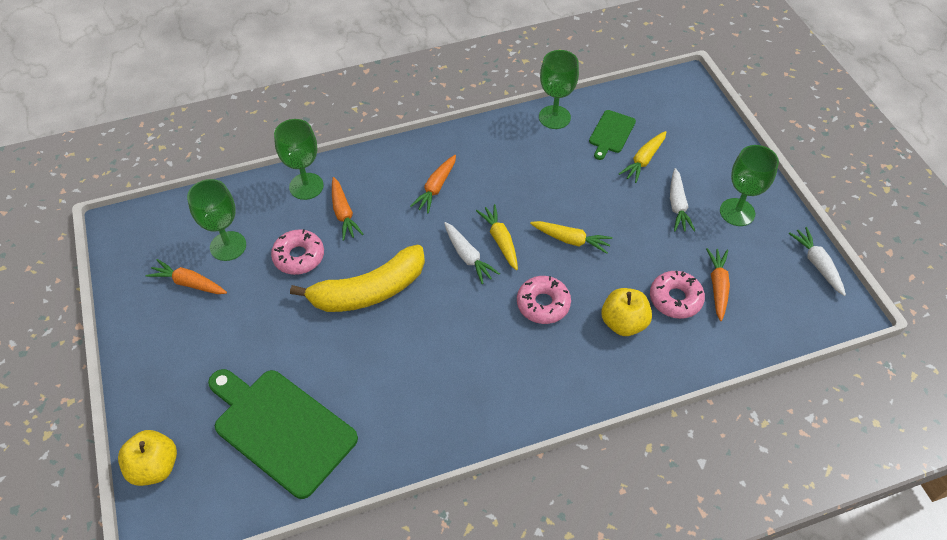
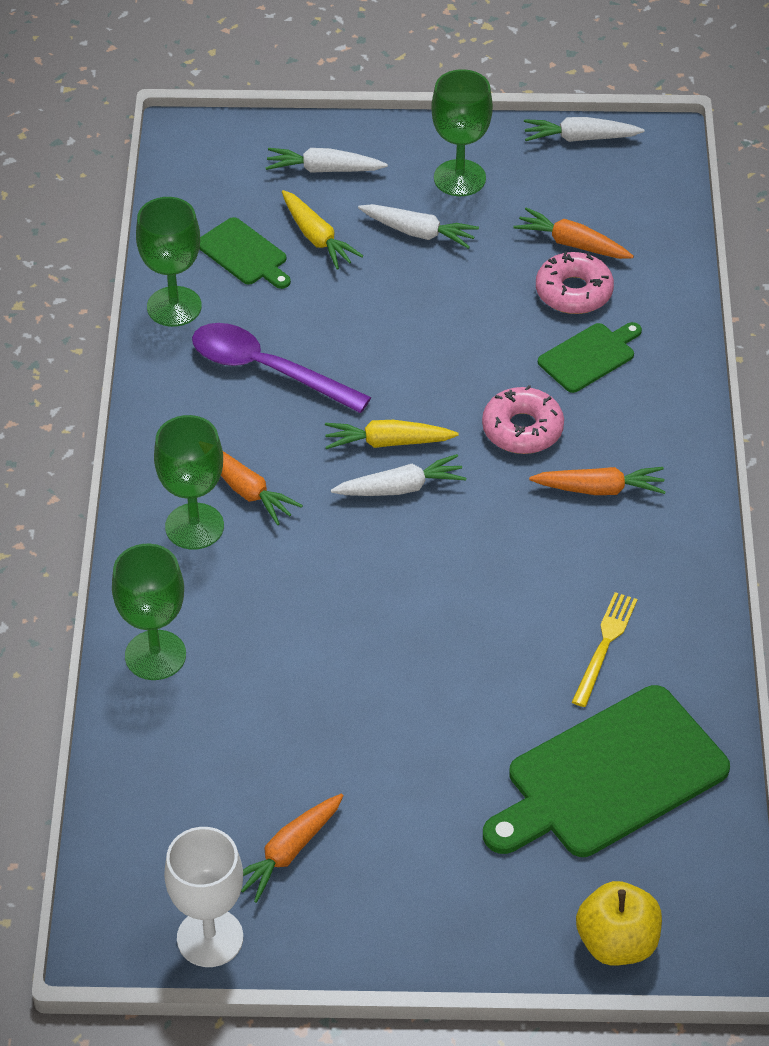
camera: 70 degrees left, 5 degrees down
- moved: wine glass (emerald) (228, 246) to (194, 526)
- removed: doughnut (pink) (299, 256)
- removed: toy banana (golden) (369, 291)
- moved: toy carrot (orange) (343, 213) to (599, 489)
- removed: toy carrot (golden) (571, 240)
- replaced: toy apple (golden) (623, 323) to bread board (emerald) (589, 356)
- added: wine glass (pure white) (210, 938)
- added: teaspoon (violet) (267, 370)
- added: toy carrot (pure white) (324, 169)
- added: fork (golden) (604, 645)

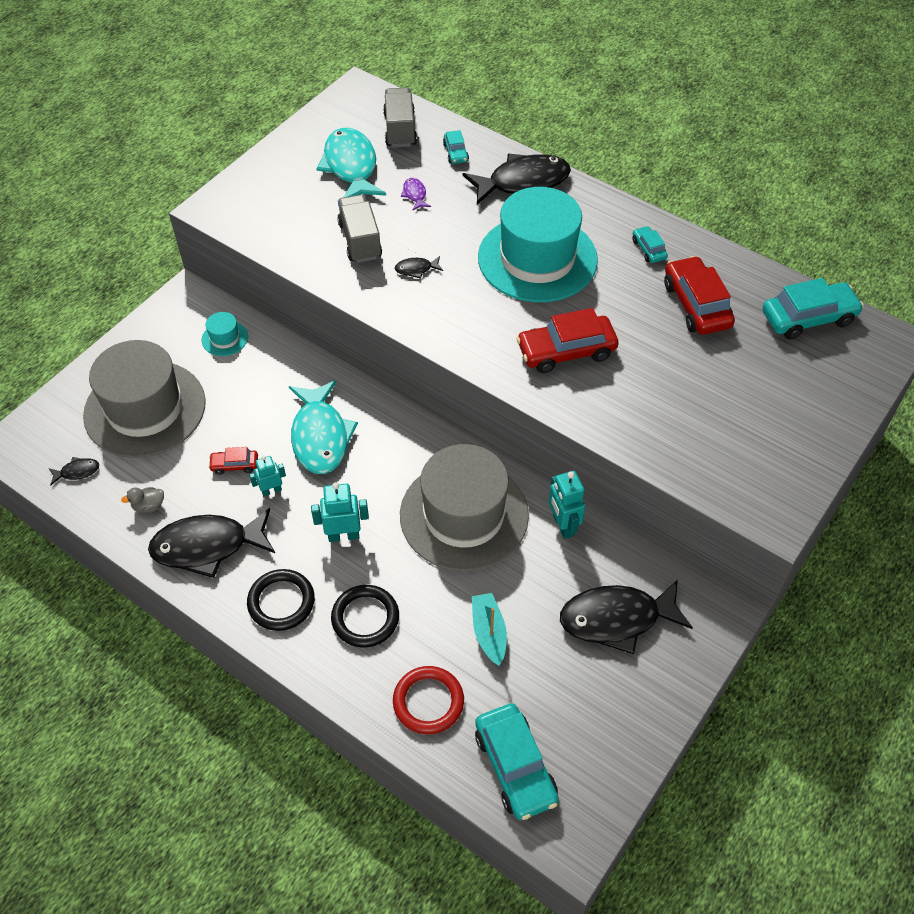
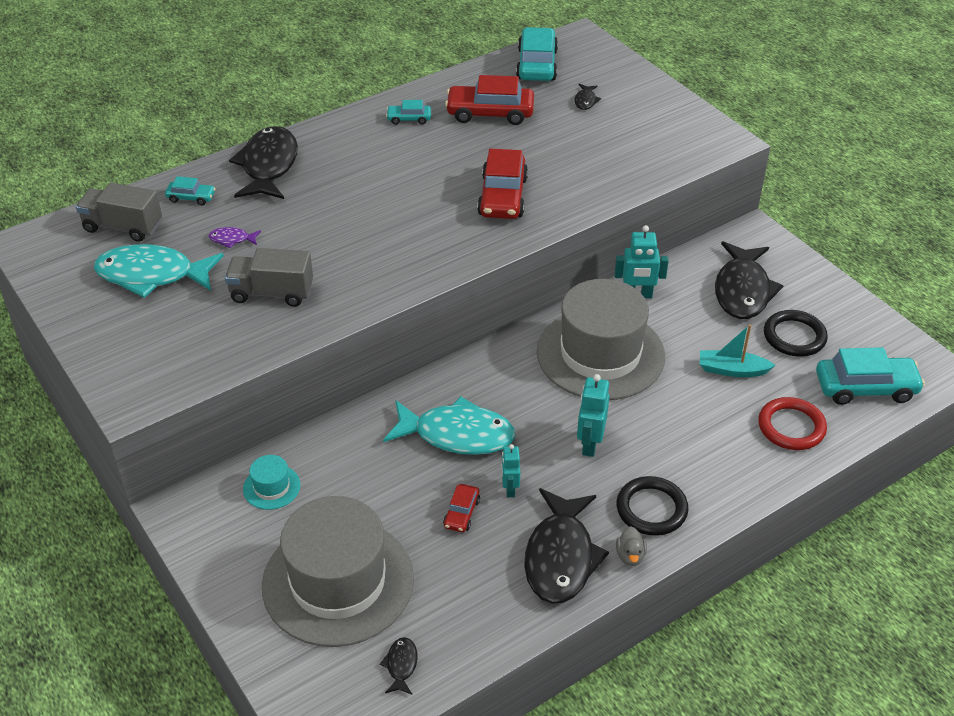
camera: 70 degrees left, 10 degrees down
- moved: duck (ash-grey) (149, 506) to (630, 556)
- moved: hoop (jet-black) (365, 618) to (794, 336)
- moved: fish (jet-black) (416, 269) to (585, 101)
- removed: top hat (teal) (537, 258)

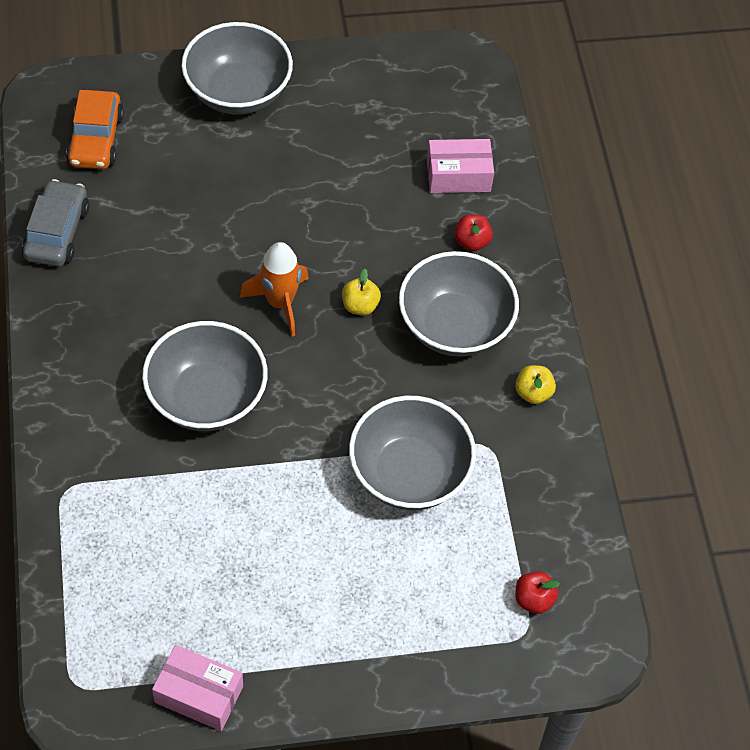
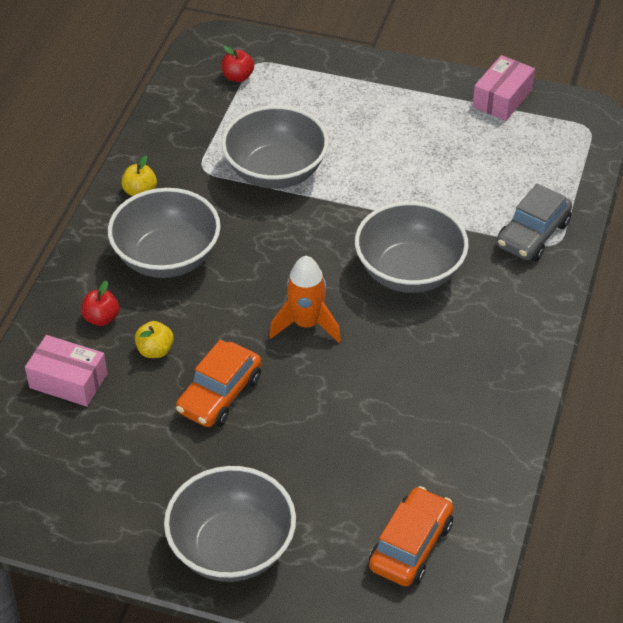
camera: 150 degrees left, 10 degrees down
- moved: automobile (ash-grey) (57, 232) to (532, 234)
- turned: box (pink) (199, 694) = (502, 98) 75 degrees clockwise
- moved: toy apple (golden) (360, 306) to (155, 350)
- added: automobile (orange) (219, 394)

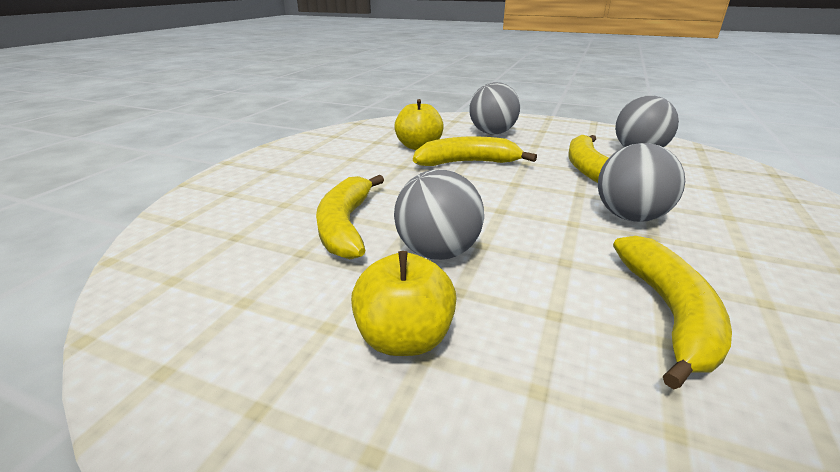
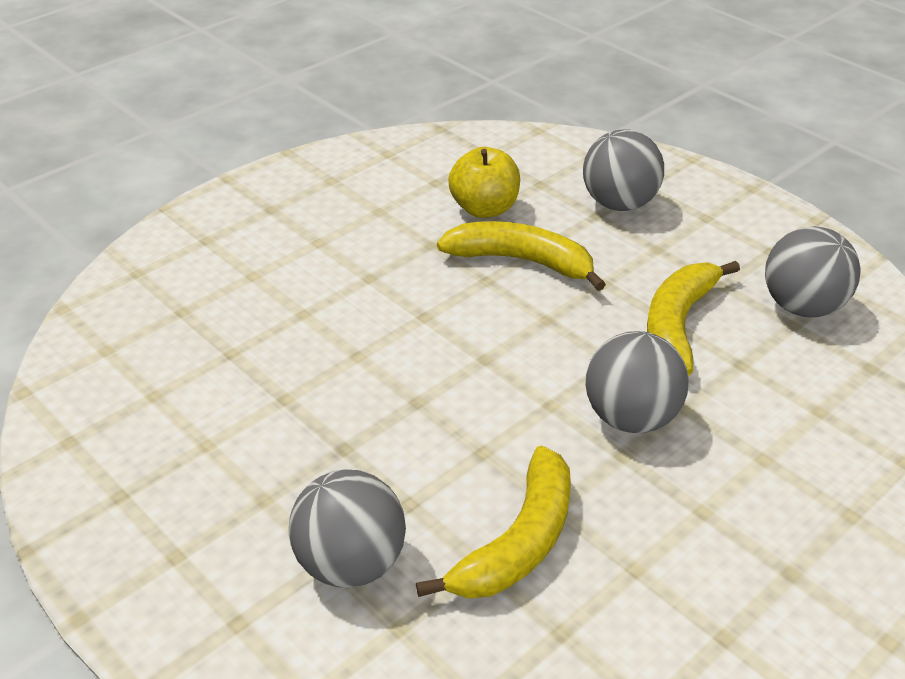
camera: 25 degrees right, 10 degrees up
- removed: toy banana (golden) (345, 226)
- removed: toy apple (golden) (404, 338)
- moved: play ball (ash-grey) (438, 252) to (350, 564)

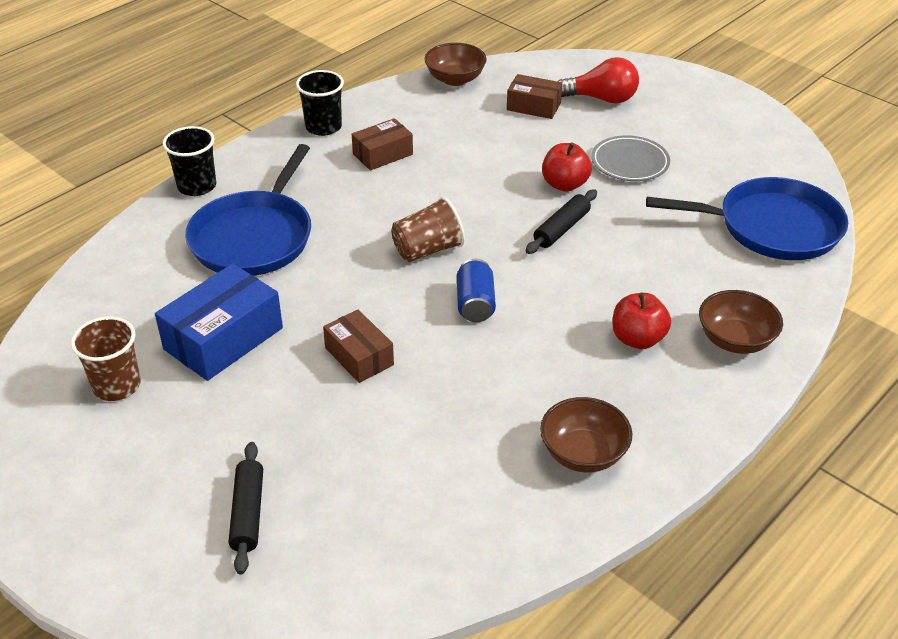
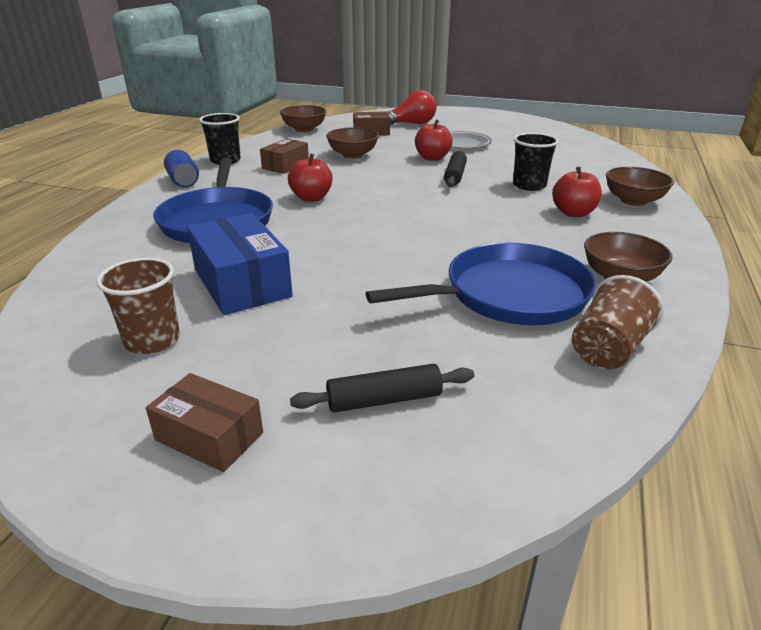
camera: 25 degrees left, 10 degrees down
- turned: box (royal blue) (223, 338) = (242, 283) 45 degrees counterclockwise
- moved: cup (jet-black) (197, 186) to (529, 185)
- turned: dough roller (jet-black) (248, 513) = (384, 400) 75 degrees counterclockwise
- moved: box (dark brown) (359, 356) to (209, 436)
- moved: cup (dark brown) (428, 250) to (608, 349)
- moved: tin (royal blue) (475, 304) to (183, 181)
- moved: skillet (royal blue) (772, 227) to (509, 295)
- added: toy apple (scarlet) (311, 198)
- added: bowl (dark brown) (353, 155)

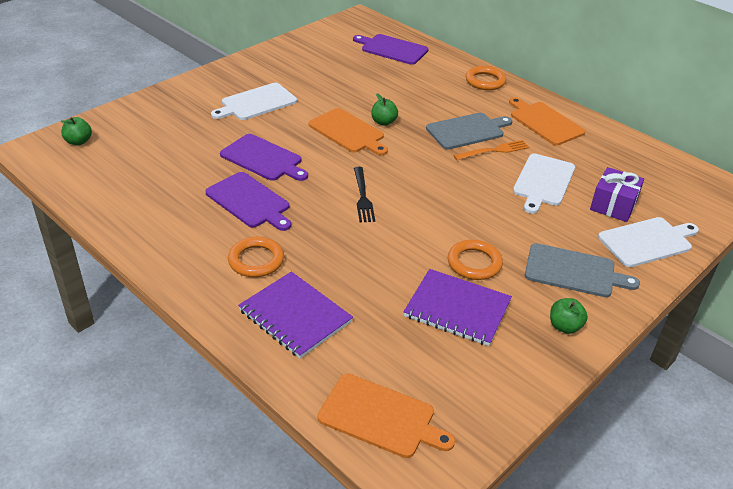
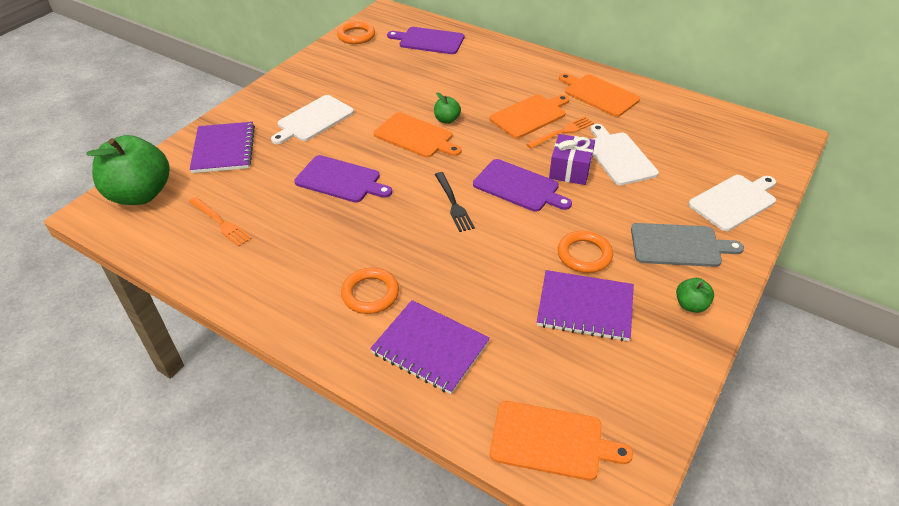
camera: 10 degrees left, 5 degrees up
- resized: toy apple (emerald) (78, 141) = (140, 194) x2.30
- moved: bread board (violet) (249, 201) to (519, 187)
- recoloured: bread board (ash-grey) (467, 131) to bread board (orange) (530, 115)
- moved: hoop (orange) (485, 81) to (356, 36)
- turned: bread board (pure white) (543, 181) = (619, 156) 150 degrees clockwise
- moved: present (violet) (613, 205) to (570, 170)
- added: fork (orange) (221, 223)
- added: notepad (violet) (224, 149)

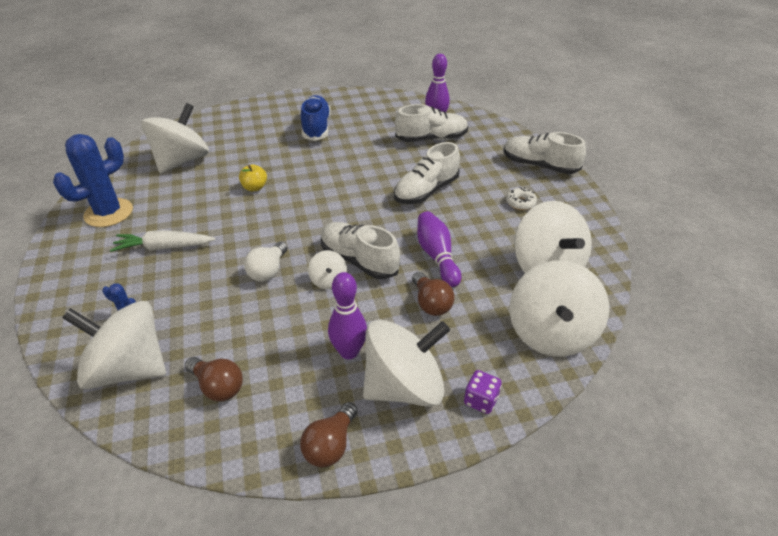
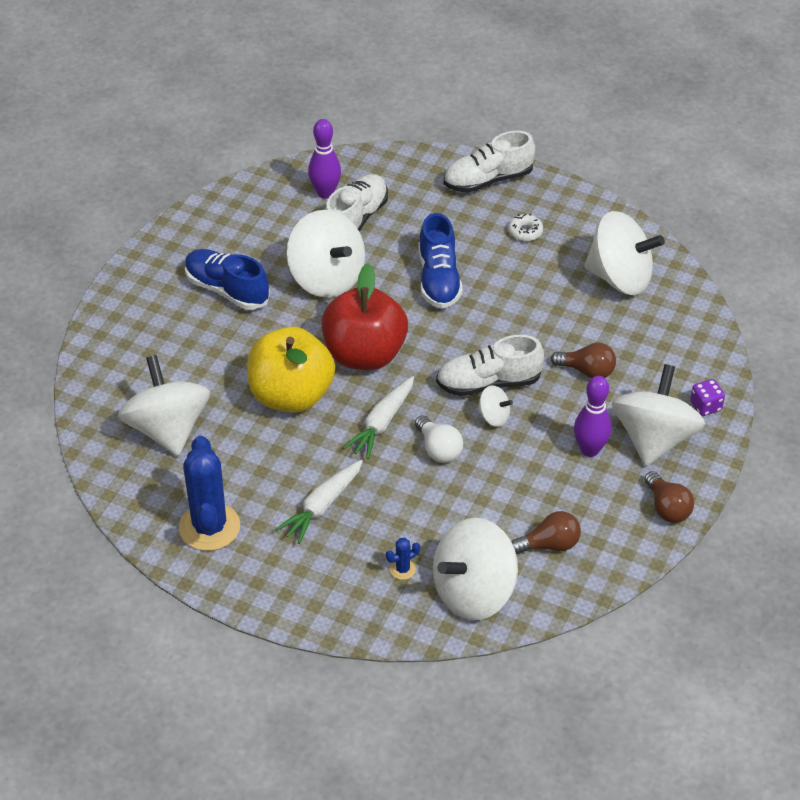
camera: 50 degrees left, 5 degrees up
- resized: toy apple (golden) (255, 187) = (291, 395) x2.47
- recoloured: shoe (pure white) (426, 191) to shoe (royal blue) (438, 279)
- removed: tenpin (violet) (437, 256)
- moved: toy top (pure white) (551, 333) to (326, 278)
- added: toy apple (scarlet) (364, 354)
- added: toy carrot (pure white) (382, 423)

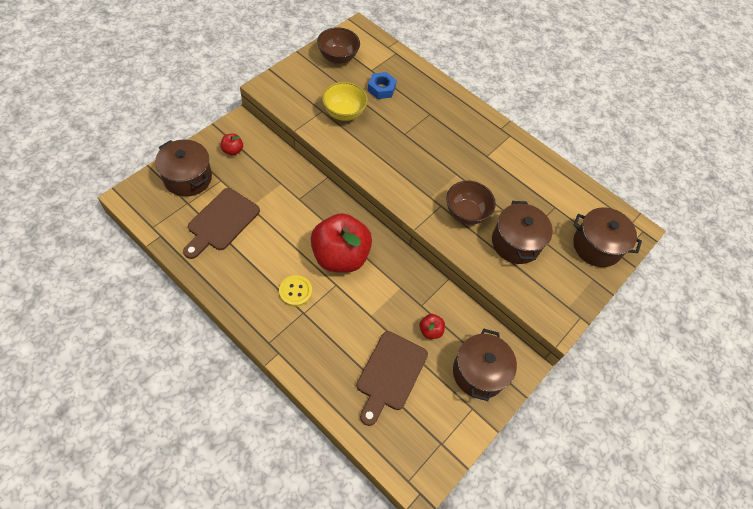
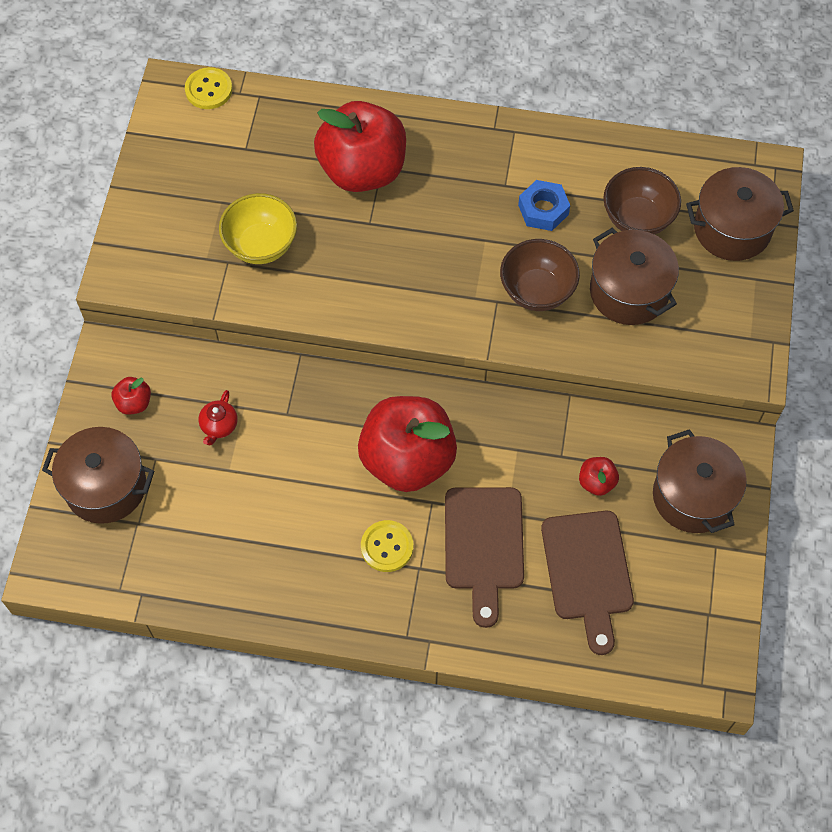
camera: 25 degrees left, 5 degrees up
- moved: bread board (dark brown) (221, 222) to (484, 545)
- moved: bowl (dark brown) (338, 57) to (637, 218)
- moved: hex nut (royal blue) (381, 89) to (543, 210)
- added: shirt button (golden) (208, 90)
- added: china teapot (scarlet) (219, 426)
- added: toy apple (scarlet) (362, 170)

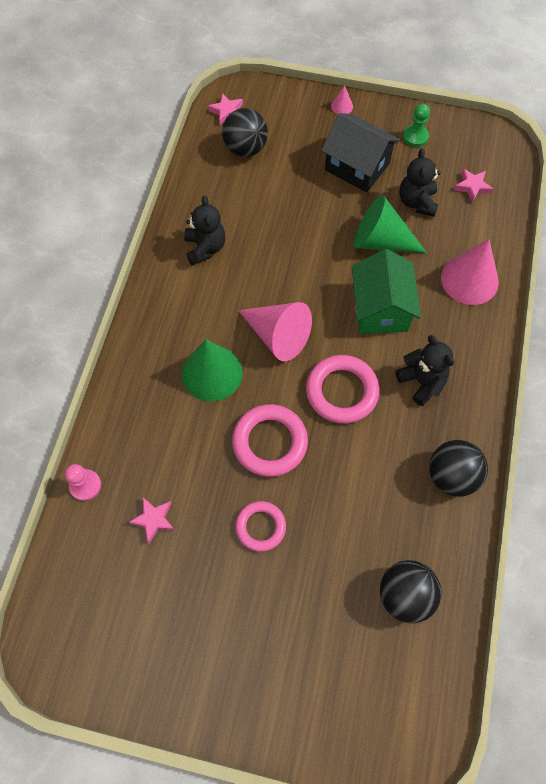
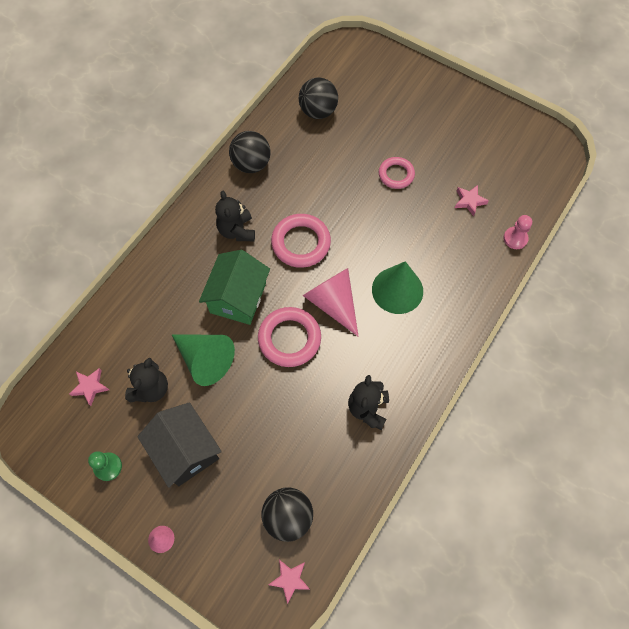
camera: 160 degrees left, 0 degrees up
- moved: hoop (pink) (270, 442) to (289, 339)
- removed: cone shape (pink) (469, 279)

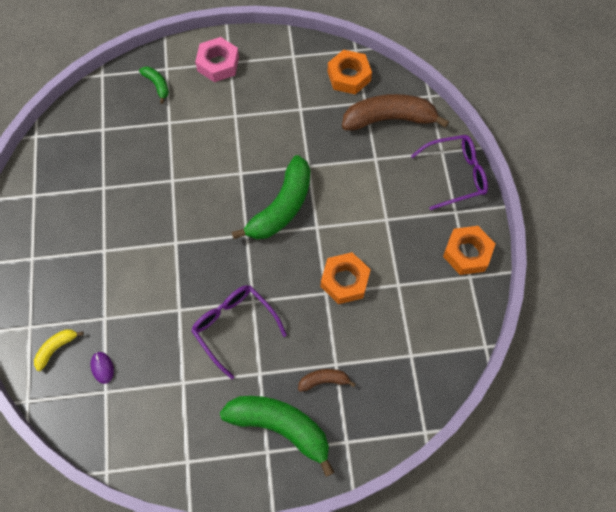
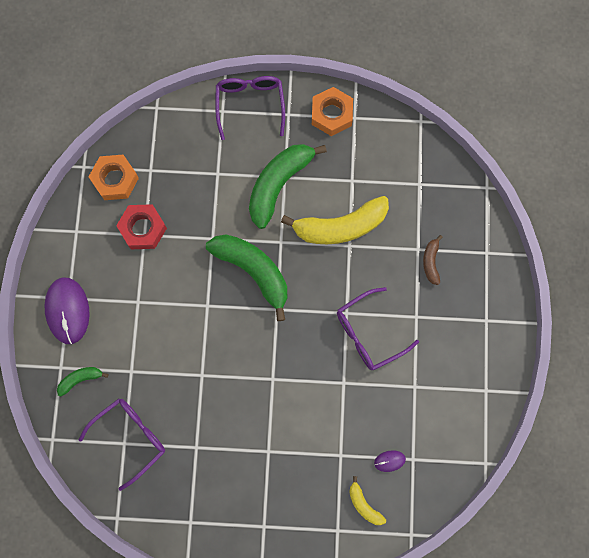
camera: 80 degrees left, 10 degrees up
- replaced: hex nut (pink) (218, 64) to computer mouse (violet) (68, 311)
- moved: toy banana (emerald) (281, 427) to (279, 184)
- replaced: hex nut (orange) (344, 281) to toy banana (golden) (340, 226)
- removed: toy banana (dark brown) (389, 119)
- added: spectacles (violet) (130, 438)
- added: hex nut (scarlet) (143, 229)

